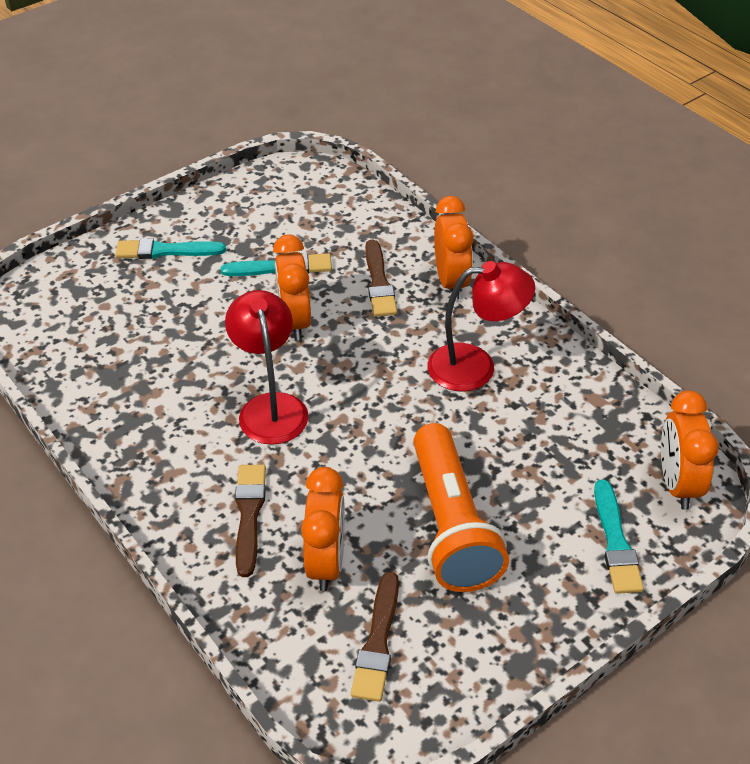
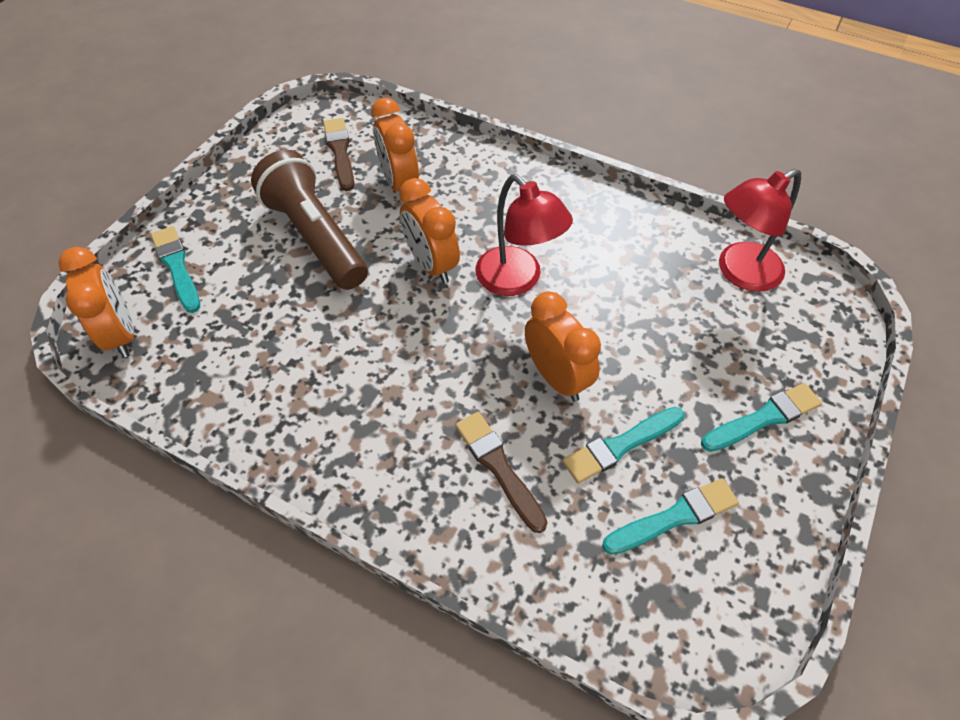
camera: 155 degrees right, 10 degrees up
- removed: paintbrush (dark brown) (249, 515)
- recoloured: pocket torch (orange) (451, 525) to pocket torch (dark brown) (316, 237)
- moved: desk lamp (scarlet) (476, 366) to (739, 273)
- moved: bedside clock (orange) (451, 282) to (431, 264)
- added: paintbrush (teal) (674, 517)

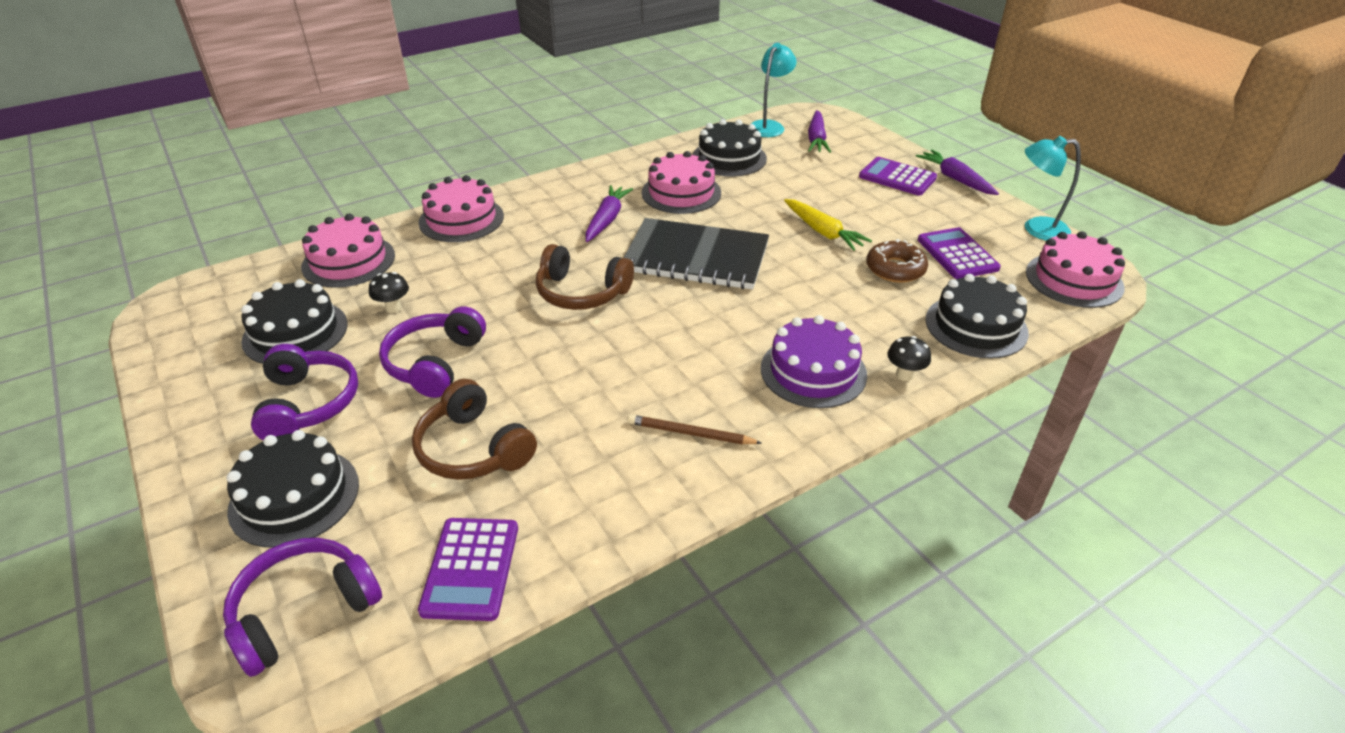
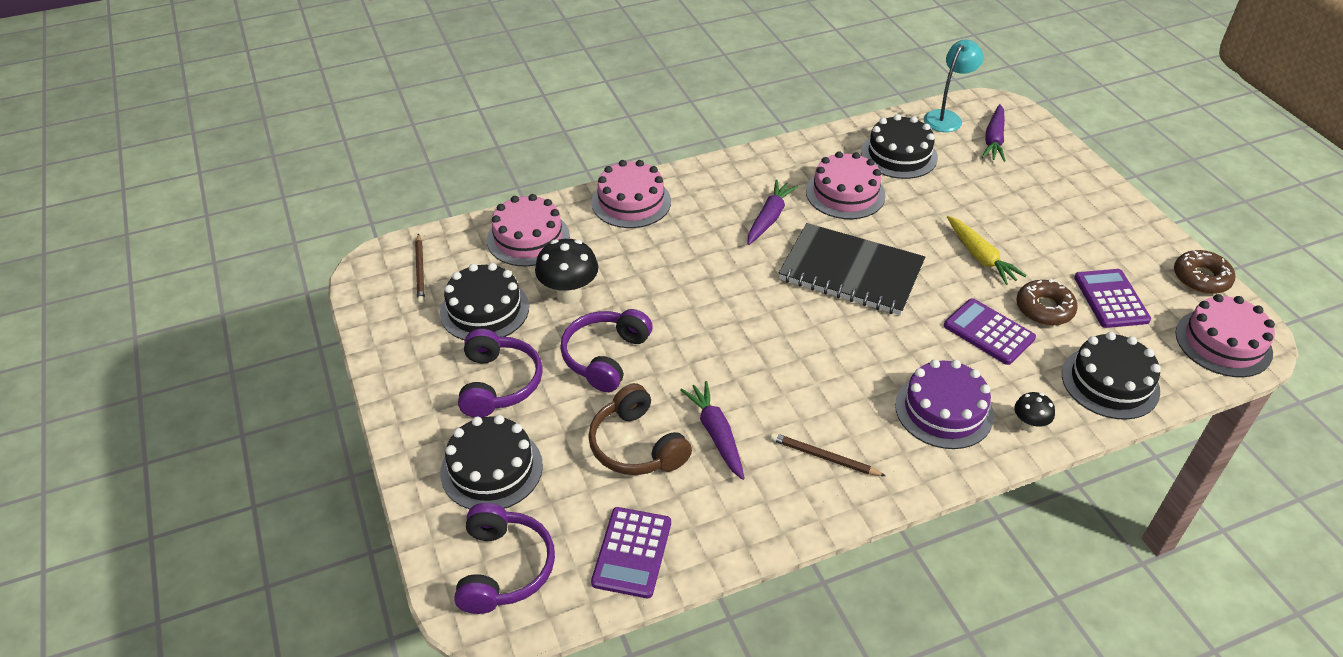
camera: 10 degrees right, 5 degrees up
- turned: headphones (violet) (304, 611) = (503, 568) 120 degrees clockwise
- resized: toadstool (jet-black) (393, 308) = (569, 295) x1.79
- removed: headphones (dark brown) (581, 292)
- moved: adding machine (violet) (897, 177) to (988, 332)
- moved: toy carrot (violet) (955, 179) to (716, 434)
- replaced: desk lamp (teal) (1036, 229) to doughnut (dark brown) (1201, 278)
- added: pencil (dark brown) (420, 270)

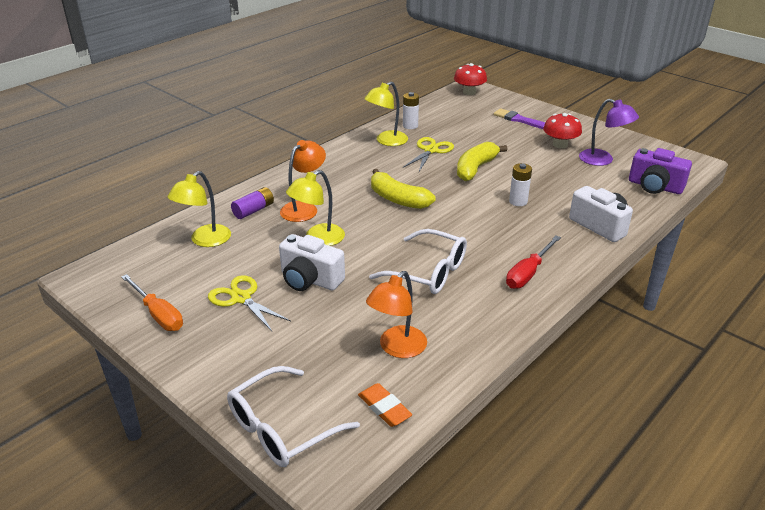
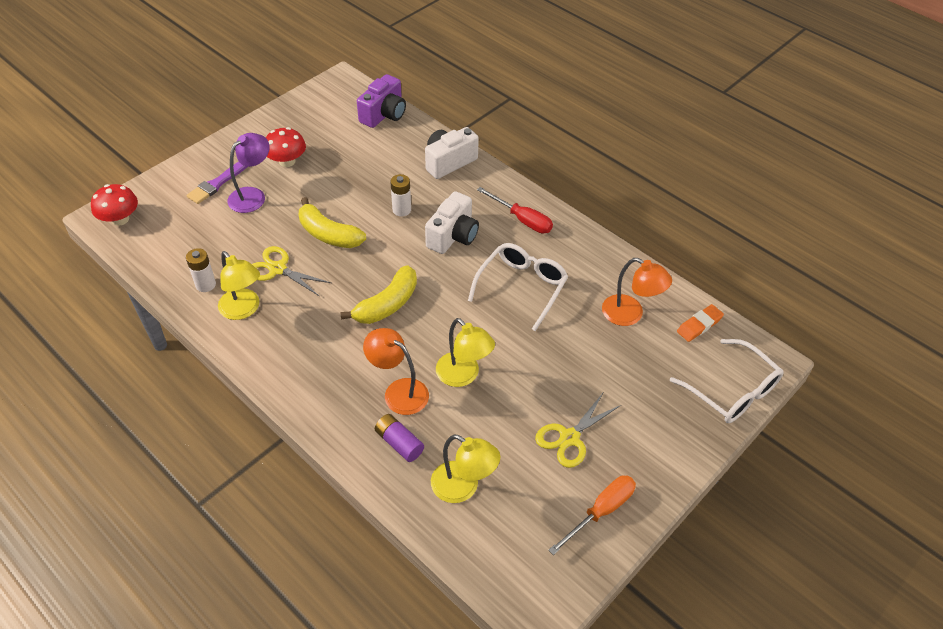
camera: 90 degrees left, 15 degrees up
- moved: compact camera (pure white) (310, 280) to (453, 236)
- moved: desk lamp (violet) (602, 160) to (253, 195)

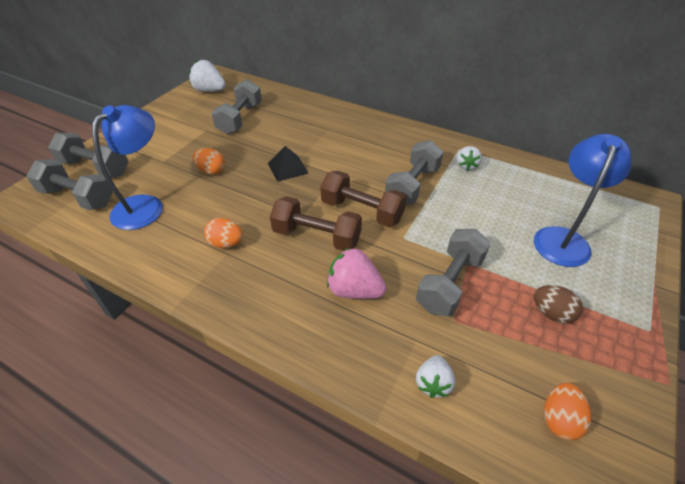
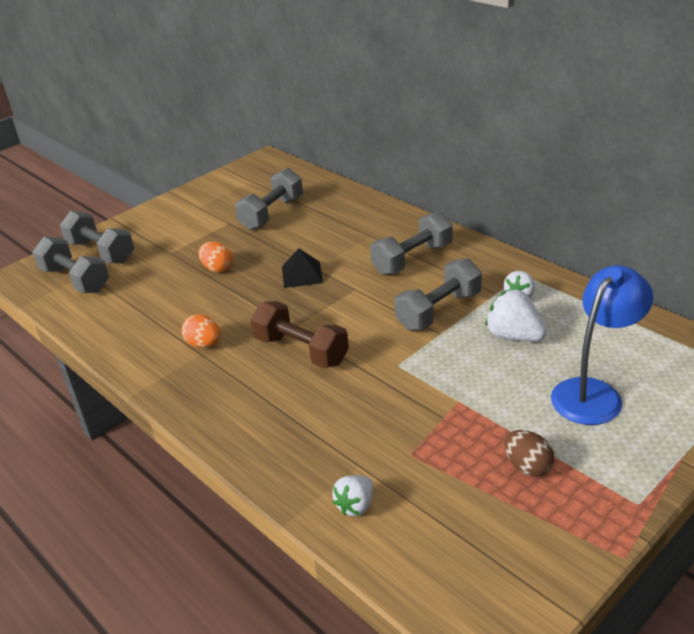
camera: 20 degrees right, 10 degrees down
- removed: desk lamp (royal blue) (145, 205)
- moved: strawberry (pure white) (209, 91) to (514, 336)
- removed: dumbbell (dark brown) (362, 211)
- removed: strawberry (pink) (354, 290)
- moved: dumbbell (ash-grey) (450, 283) to (412, 259)
- removed: toy egg (orange) (559, 419)

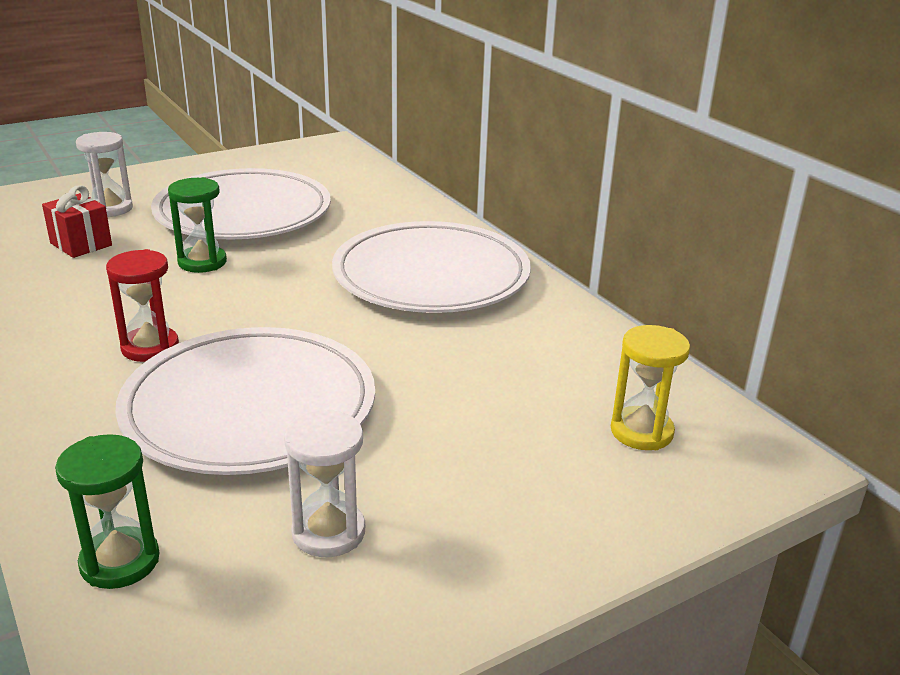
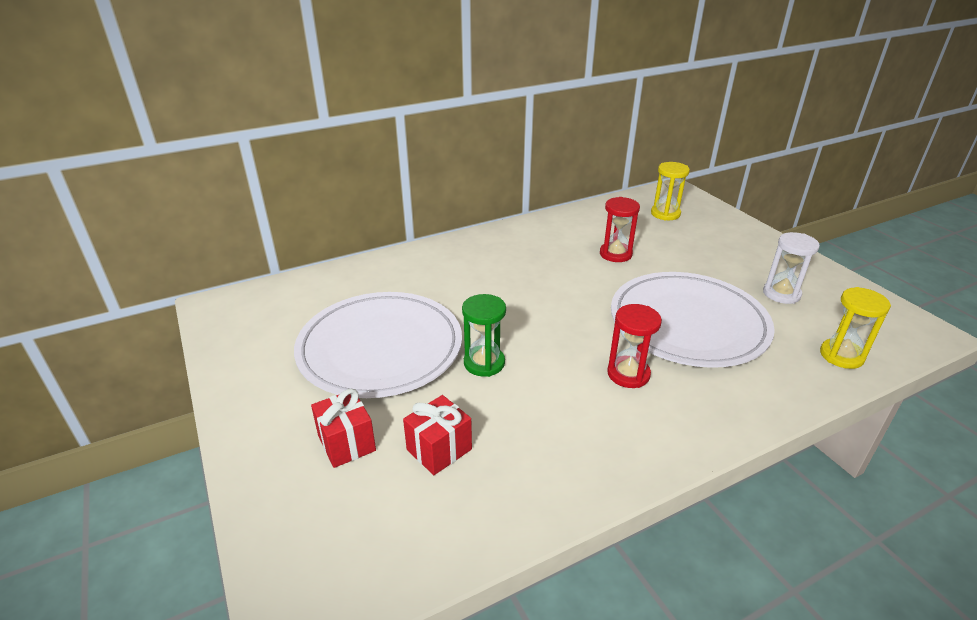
camera: 85 degrees left, 5 degrees up
- recoloured: sandglass (emerald) (120, 561) to sandglass (golden) (841, 356)
- replaced: sandglass (pure white) (110, 209) to present (scarlet) (346, 443)
- removed: dinner plate (pure white) (431, 276)
- added: sandglass (scarlet) (615, 254)

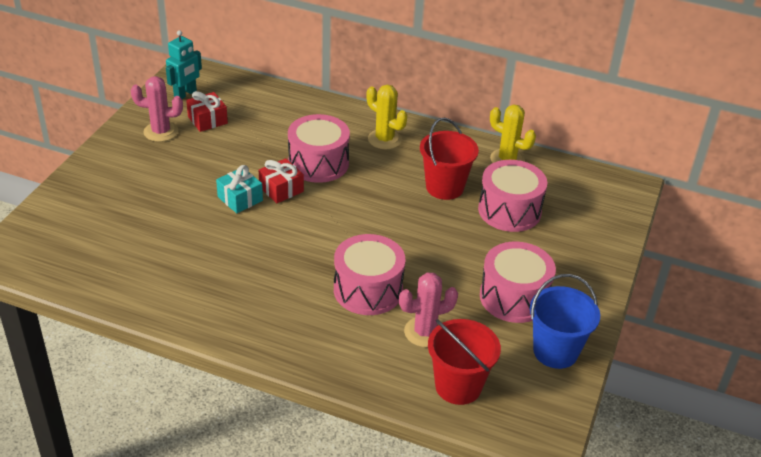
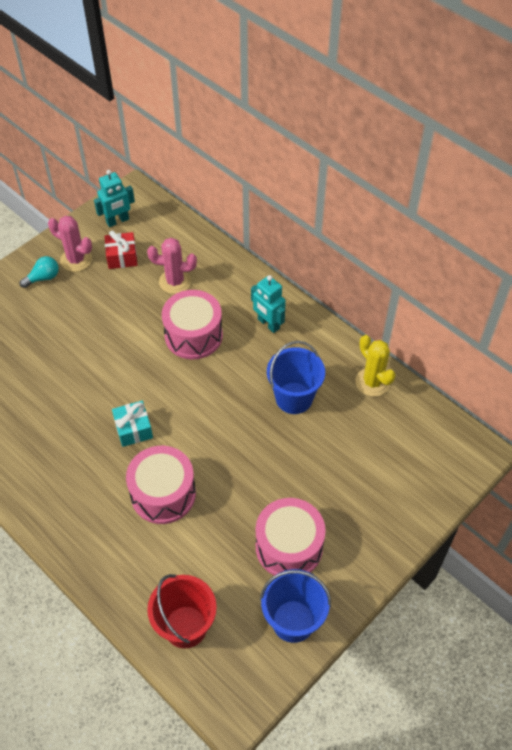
camera: 25 degrees right, 15 degrees up
- moved: present (teal) (240, 199) to (133, 429)
- removed: present (scarlet) (281, 189)
- replaced: cactus (golden) (384, 139) to robot (teal) (268, 324)
- moved: cactus (pink) (425, 332) to (175, 282)
- recoloured: pail (scarlet) (444, 187) to pail (royal blue) (294, 398)
- removed: drum (pink) (509, 210)
- added: light bulb (teal) (43, 278)

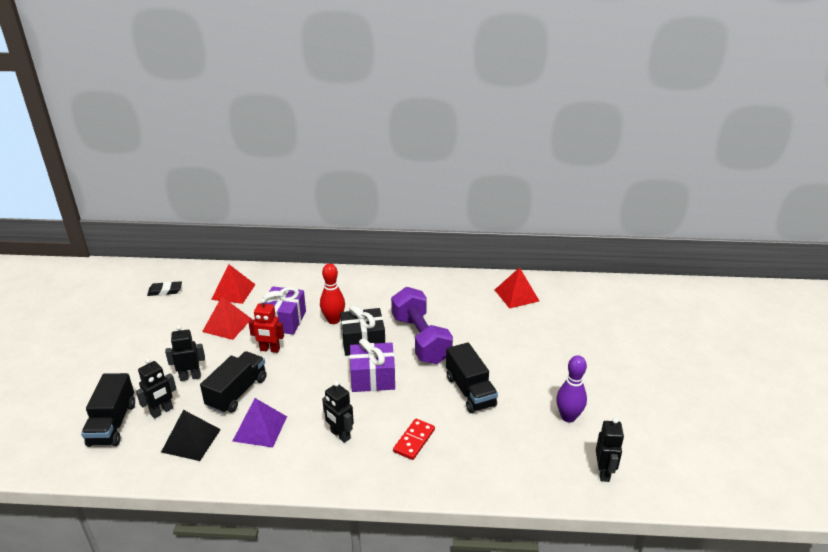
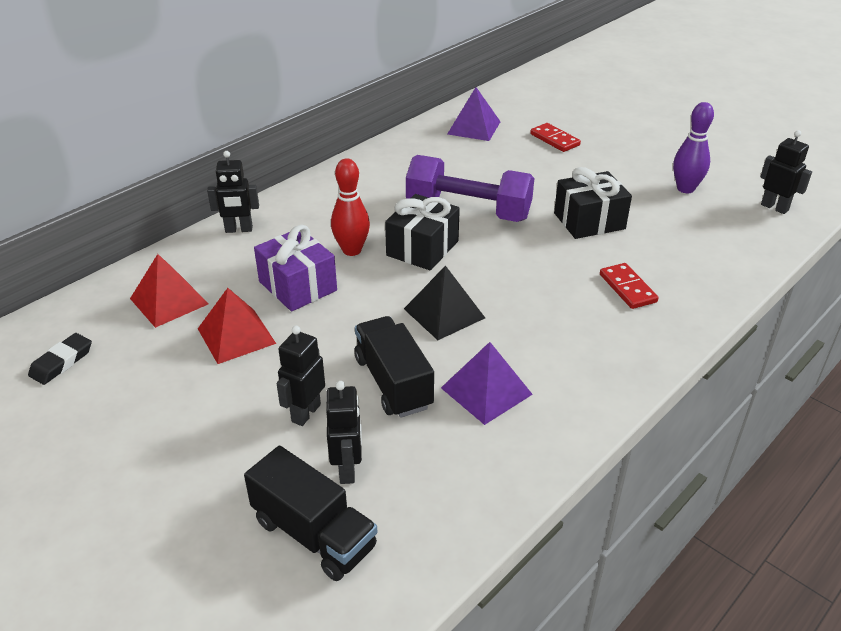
camera: 50 degrees left, 5 degrees up
- moved: solid pyramid (jet-black) (191, 440) to (444, 313)
- removed: robot (scarlet) (270, 349)
- moved: robot (jet-black) (340, 435) to (239, 230)
- removed: present (violet) (372, 378)
- replaced: lorry (jet-black) (470, 391) to present (jet-black) (589, 221)
- recoloured: solid pyramid (scarlet) (516, 295) to solid pyramid (violet) (474, 127)
- added: domino tile (scarlet) (555, 140)

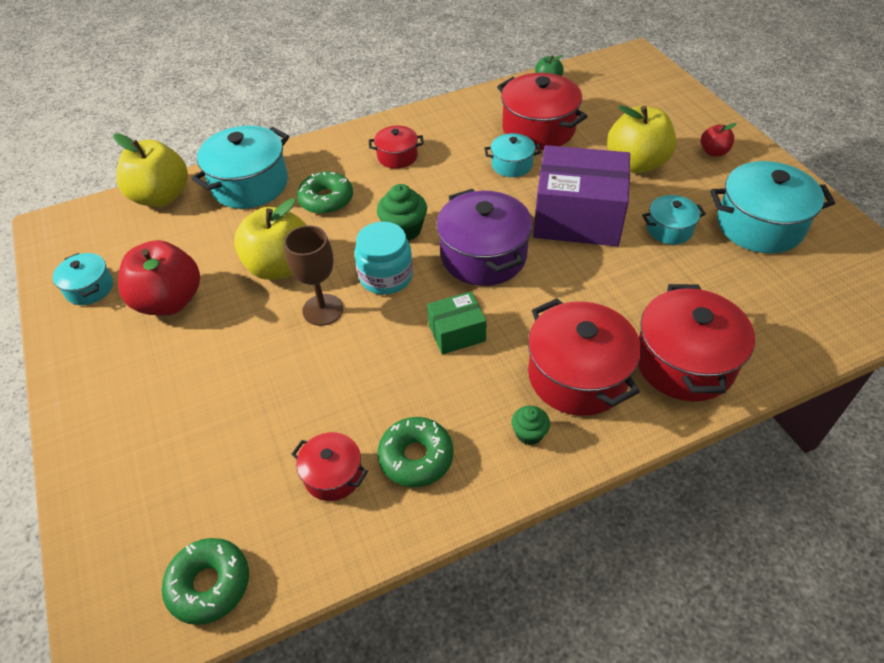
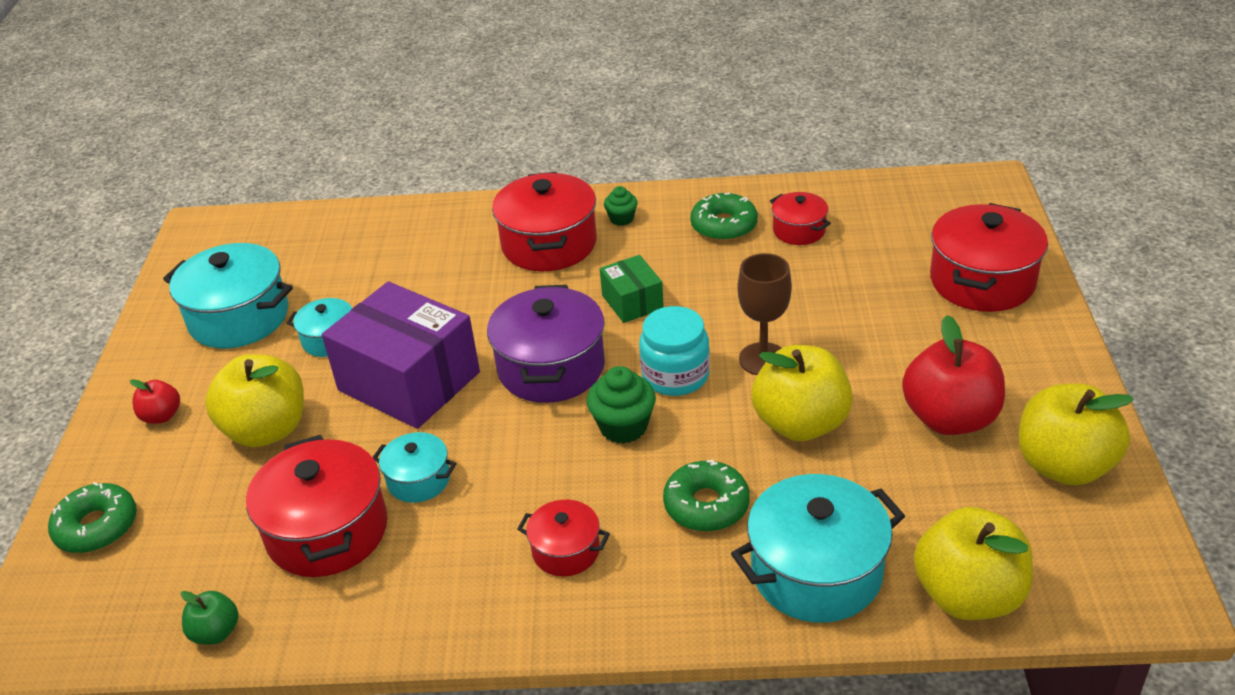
camera: 155 degrees left, 10 degrees down
- replaced: cooking pot (teal) (90, 288) to toy apple (golden) (1064, 465)
- moved: doughnut (emerald) (209, 584) to (97, 527)
- turned: box (emerald) (457, 333) = (632, 302) 60 degrees clockwise
- moved: cooking pot (scarlet) (684, 362) to (982, 281)

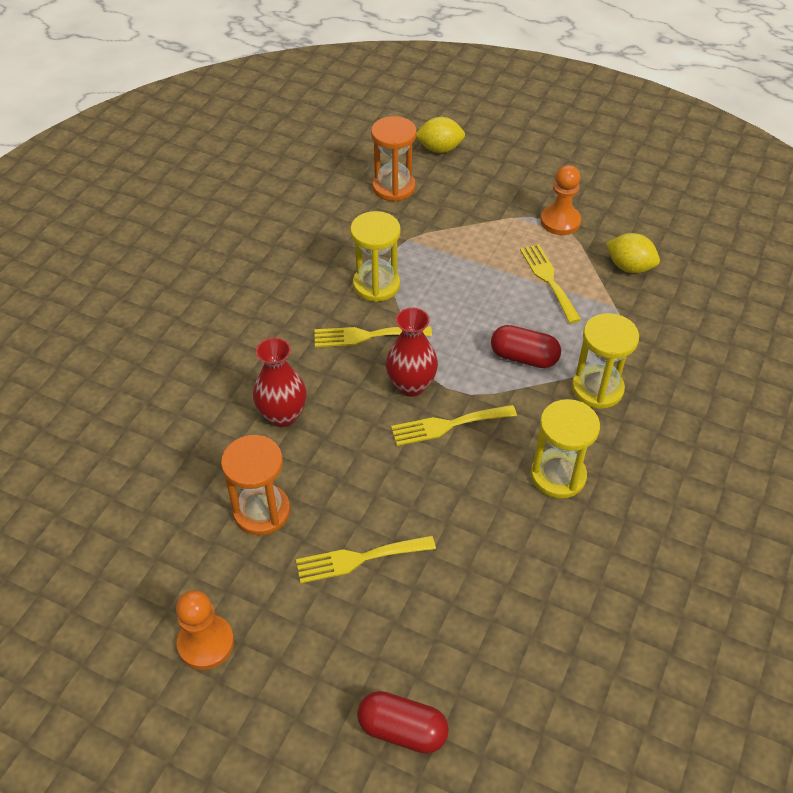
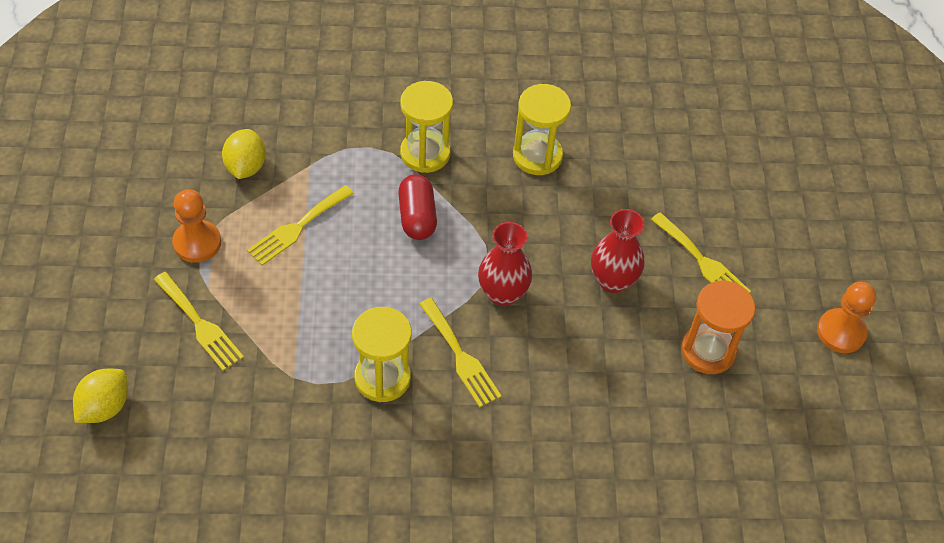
camera: 120 degrees left, 5 degrees up
- moved: tall vase (scarlet) (282, 415) to (612, 280)
- removed: pill shape (scarlet) (402, 730)
- removed: sandglass (orange) (393, 187)
- moved: fork (golden) (448, 425) to (200, 324)
- turned: toy lemon (golden) (439, 149) = (104, 407) 60 degrees clockwise

